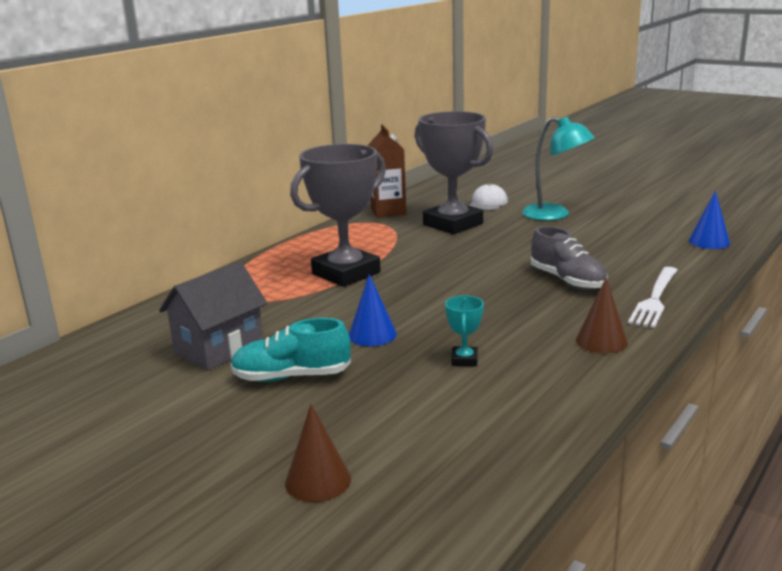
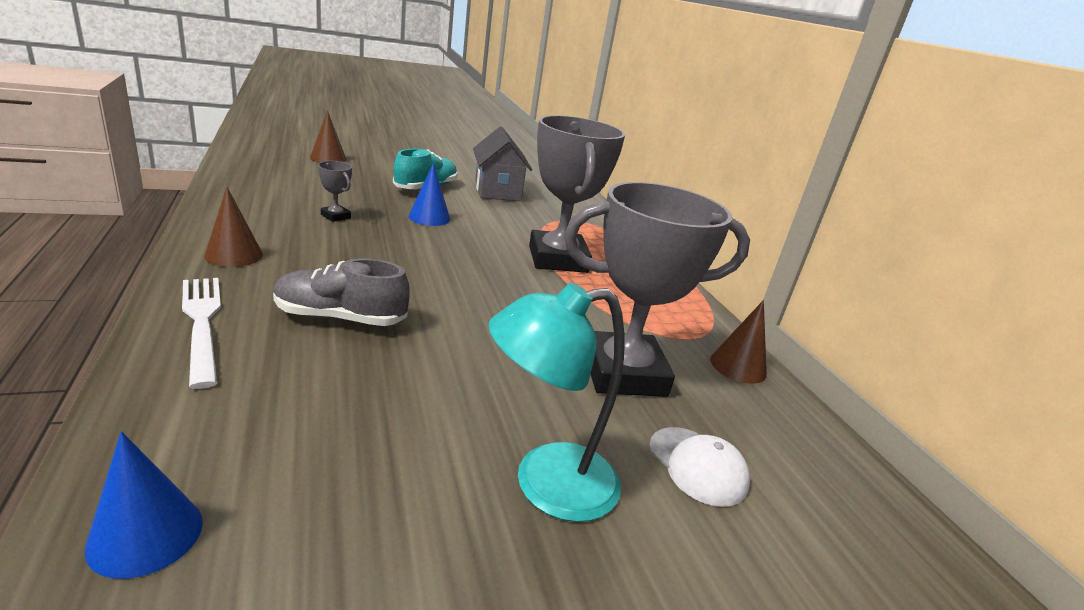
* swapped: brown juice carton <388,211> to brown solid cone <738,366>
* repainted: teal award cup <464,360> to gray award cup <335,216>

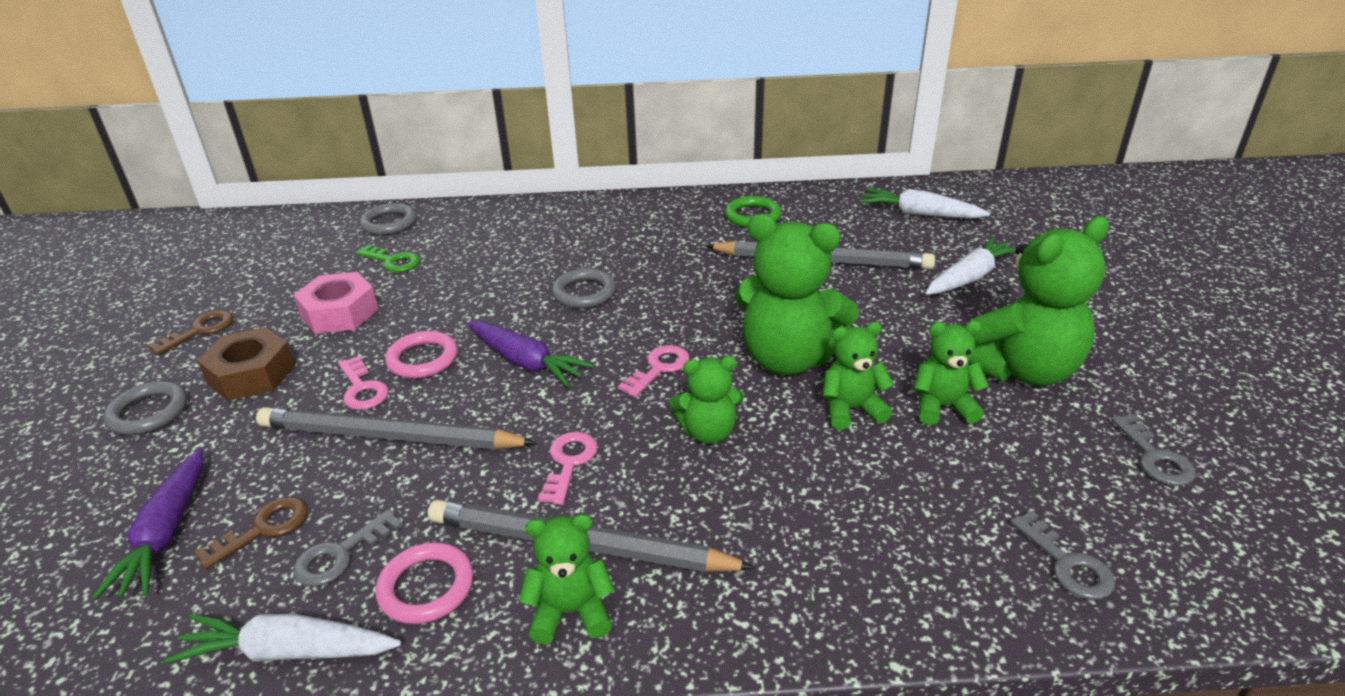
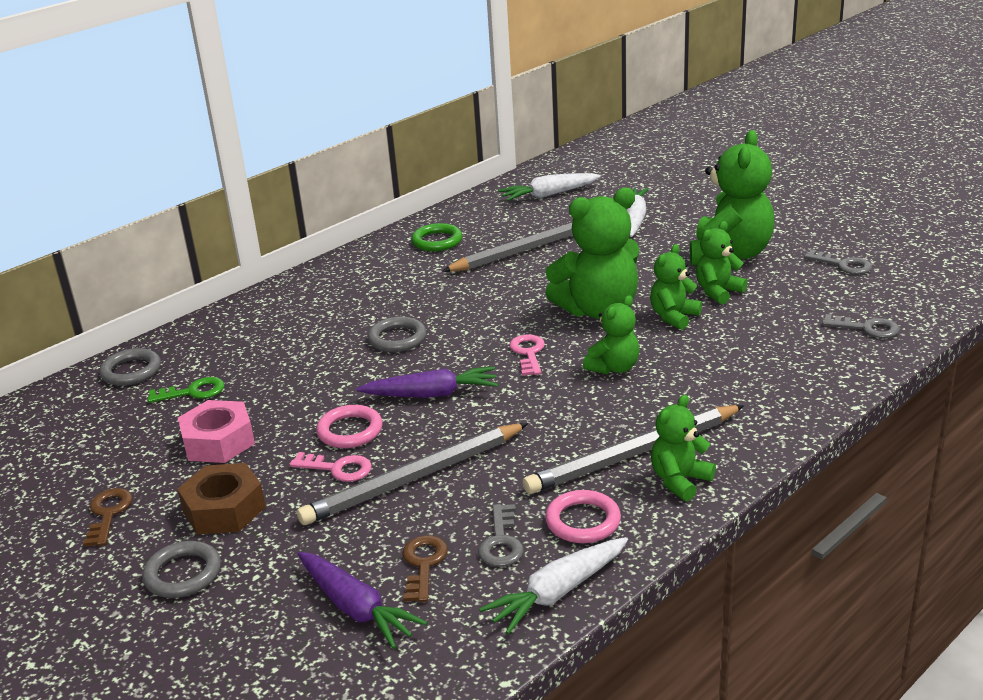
* gone: rose-pink key <569,463>

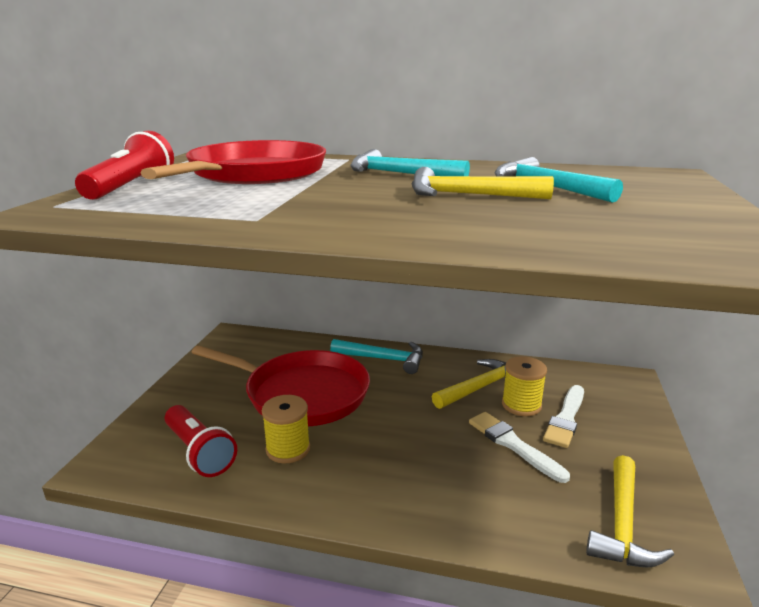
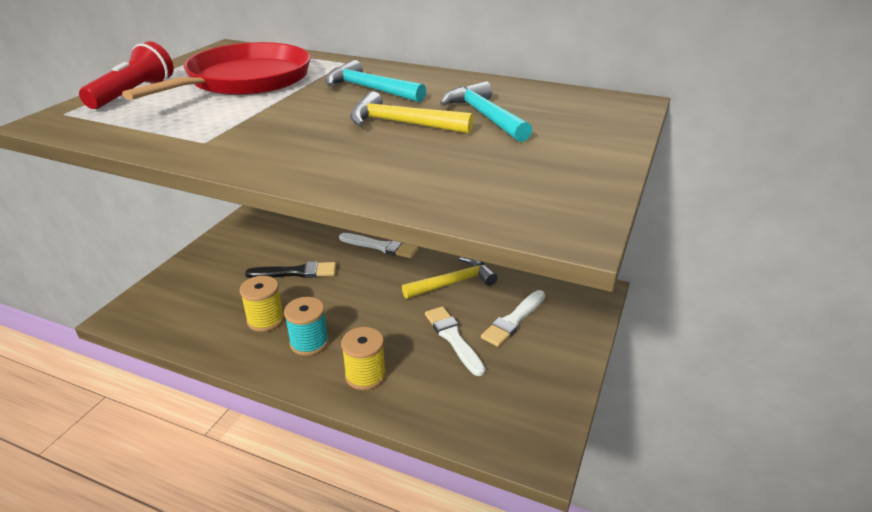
* gone: red flashlight <199,452>
* gone: golden carpenter's hammer <622,524>
* new: teal spool <309,343>
* shifted: golden spool <521,405> to <365,375>
* swapped: red skillet <301,394> to ebony paint brush <296,272>
* swapped: teal carpenter's hammer <384,359> to pure white paint brush <381,246>

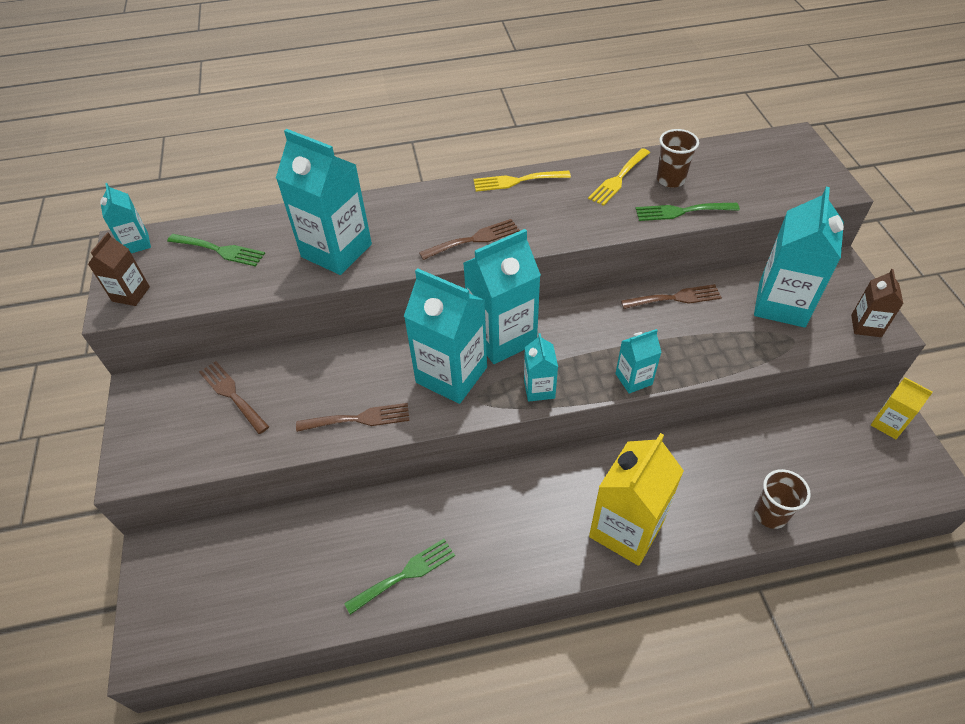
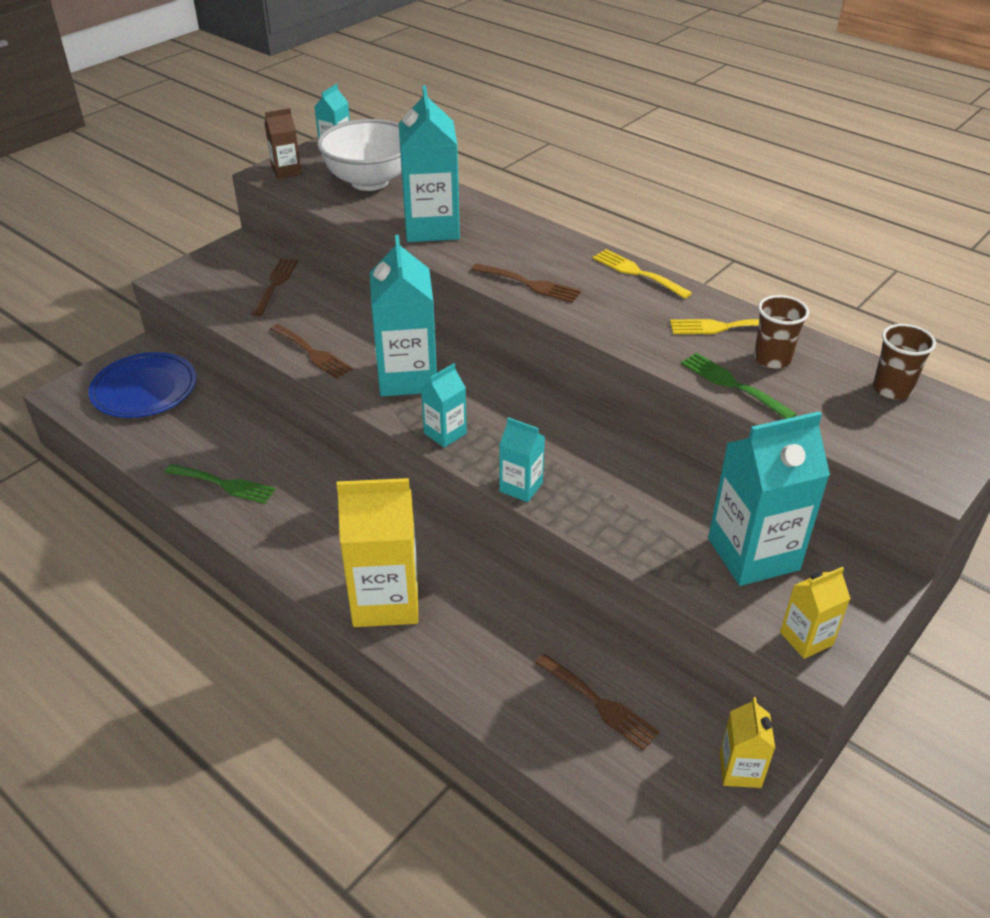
* gone: teal juice carton <502,337>
* new: cobalt dinner plate <144,389>
* shifted: brown dinner fork <675,298> to <600,704>
* shifted: brown beaker <770,514> to <892,389>
* swapped: emerald dinner fork <220,250> to pure white bowl <369,181>
* repainted: brown juice carton <866,326> to golden juice carton <806,638>

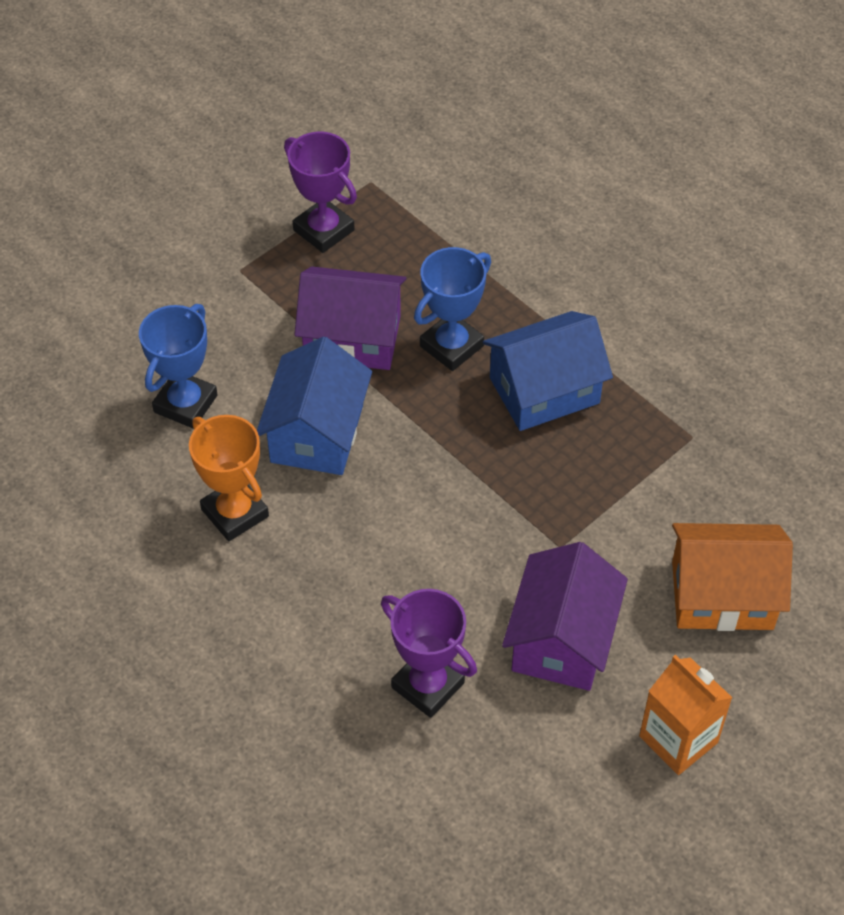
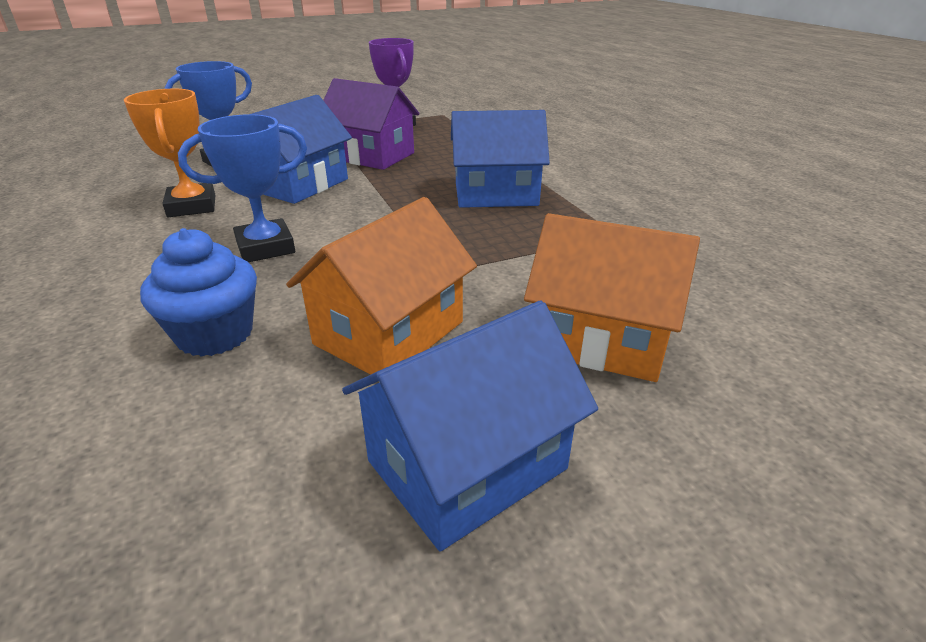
* shifted: cobalt award cup <451,346> to <265,247>
* swapped: royal purple award cup <428,685> to cobalt cupcake <215,334>
* swapped: orange juice carton <678,739> to cobalt house <467,464>
* repainted: royal purple house <561,639> to orange house <389,333>

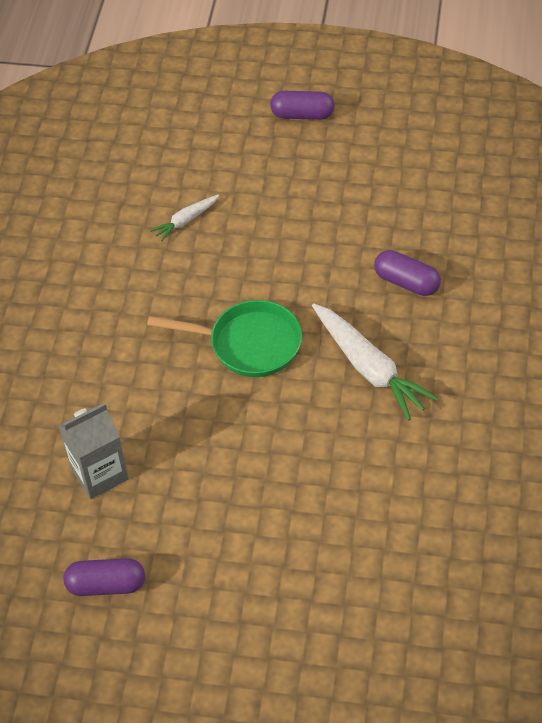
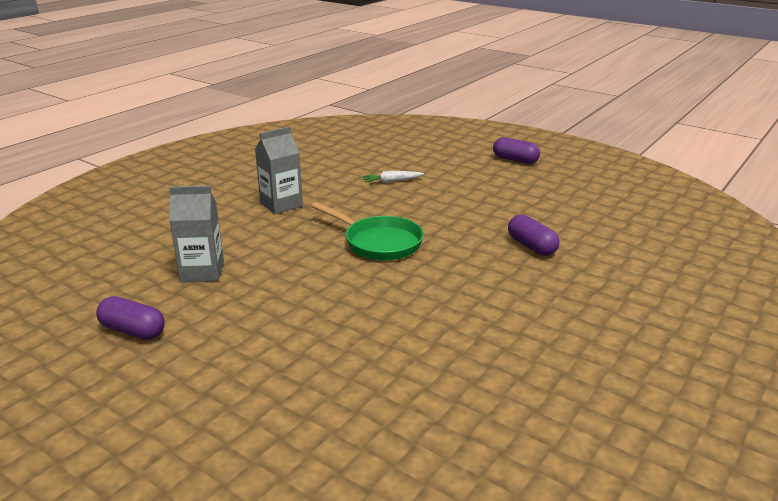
* gone: pure white toy carrot <369,368>
* new: gray juice carton <281,204>

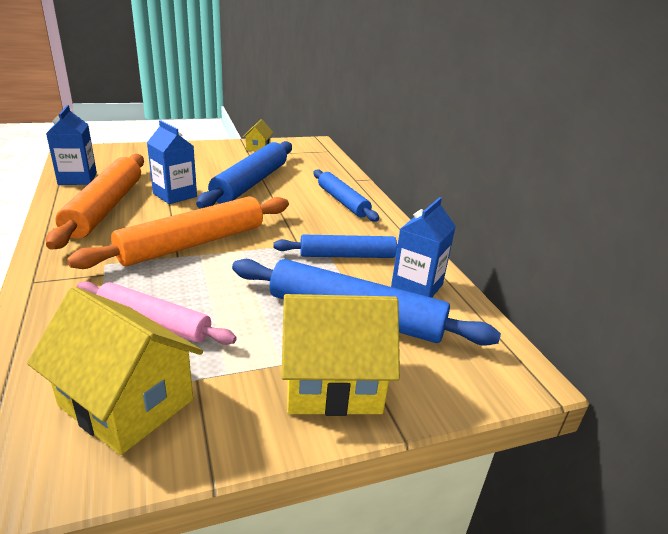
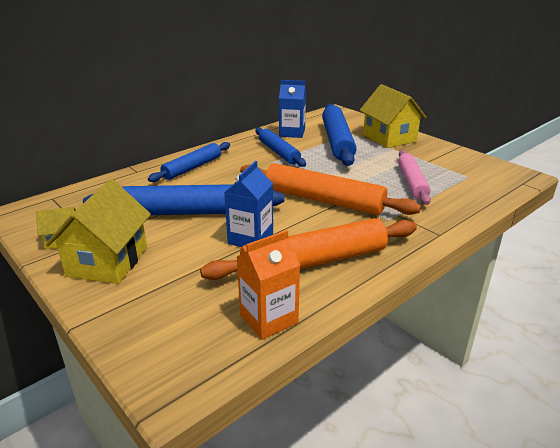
* shifted: golden house <126,403> to <108,261>
* repainted: cobalt juice carton <77,179> to orange juice carton <268,319>

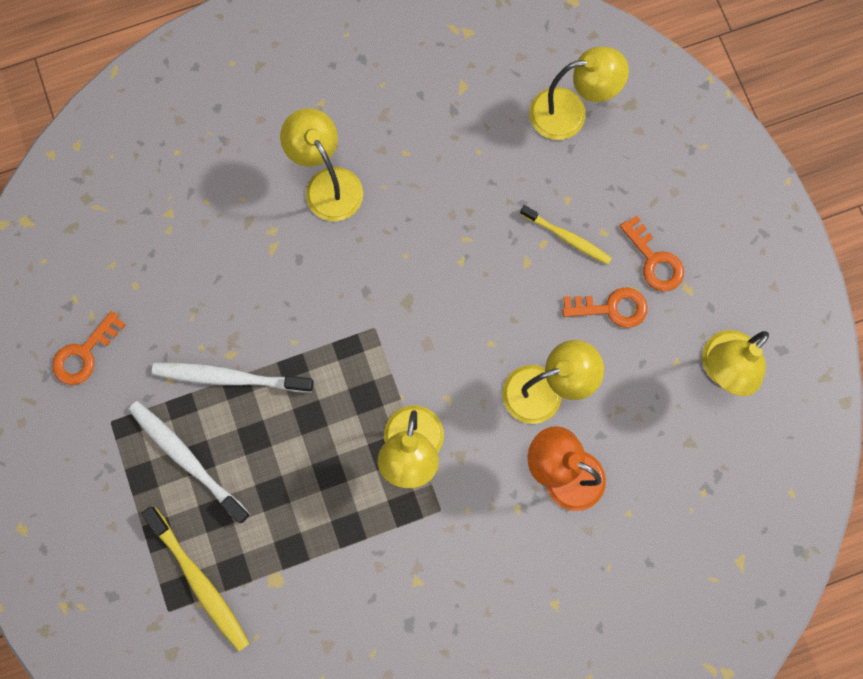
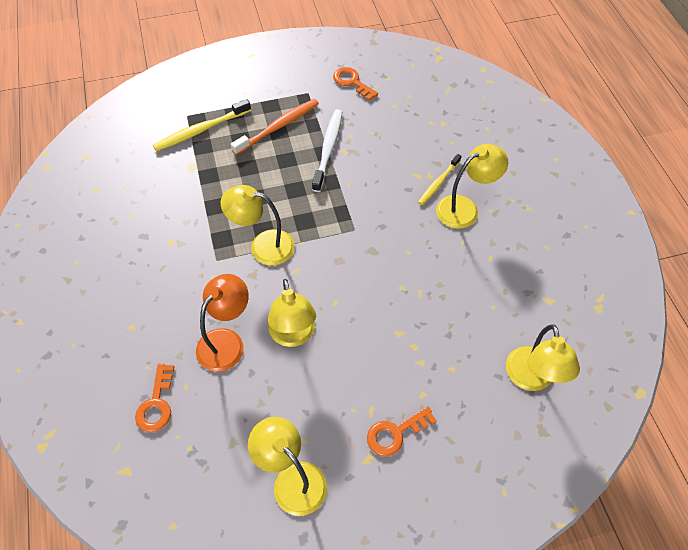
* shifted: golden toothbrush <567,238> to <438,183>
* shifted: orange key <611,308> to <156,404>
* repainted: pure white toothbrush <187,459> to orange toothbrush <278,127>

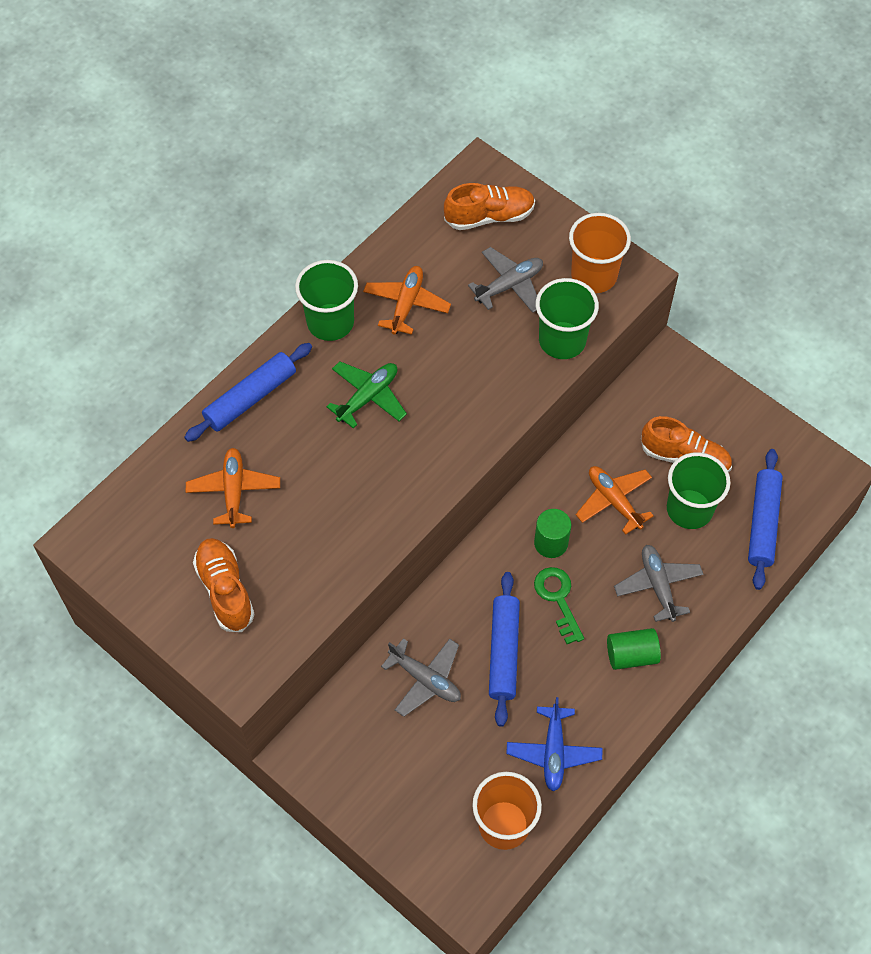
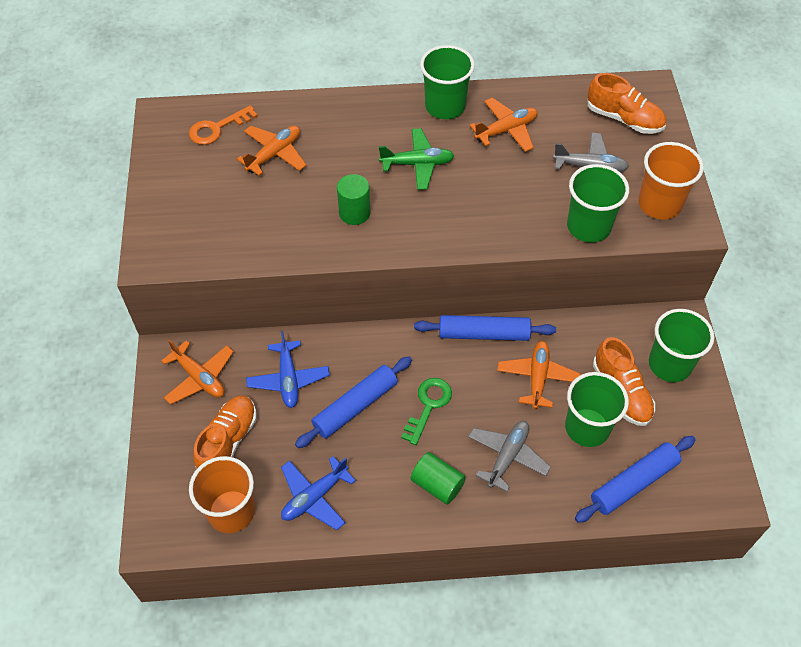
* new: orange aeroplane <199,377>
* new: orange key <217,128>
* new: emerald beaker <669,364>
* shifted: cobalt pastry roller <250,398> to <484,334>
* shifted: orange sneaker <225,590> to <228,441>
* shifted: emerald cylinder shape <551,543> to <354,213>
* repainted: gray aeroplane <425,679> to cobalt aeroplane <288,379>

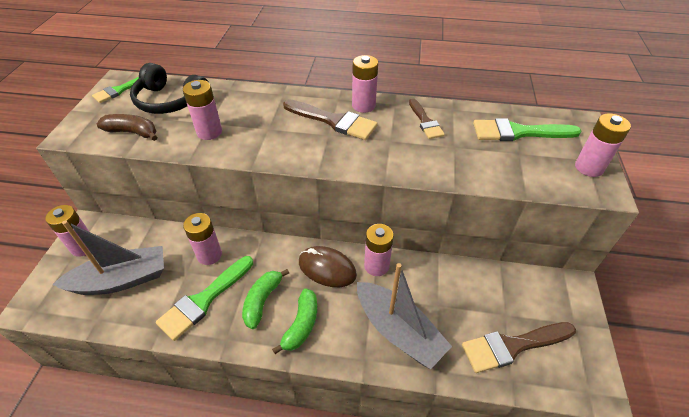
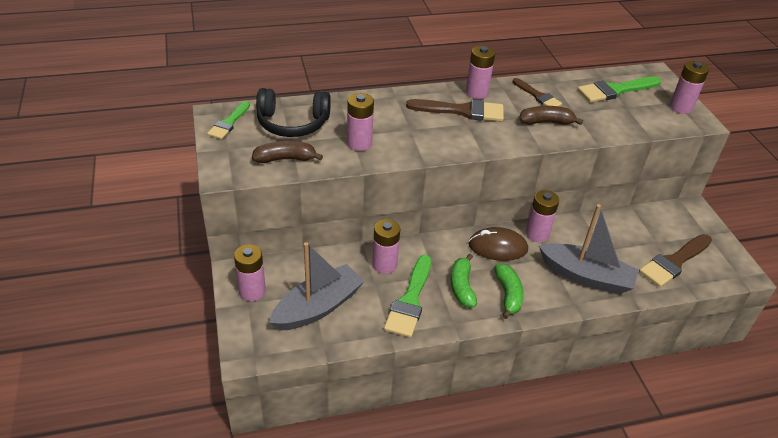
* new: brown banana fruit <546,122>

